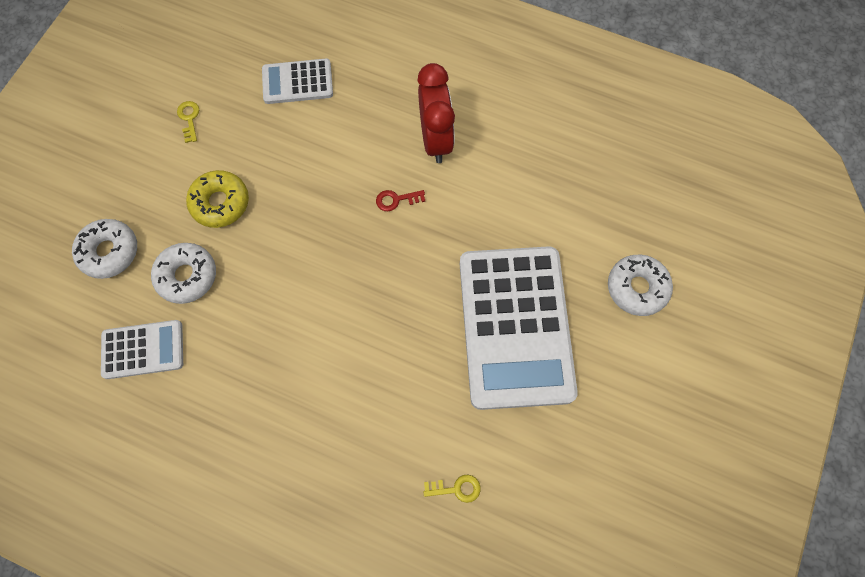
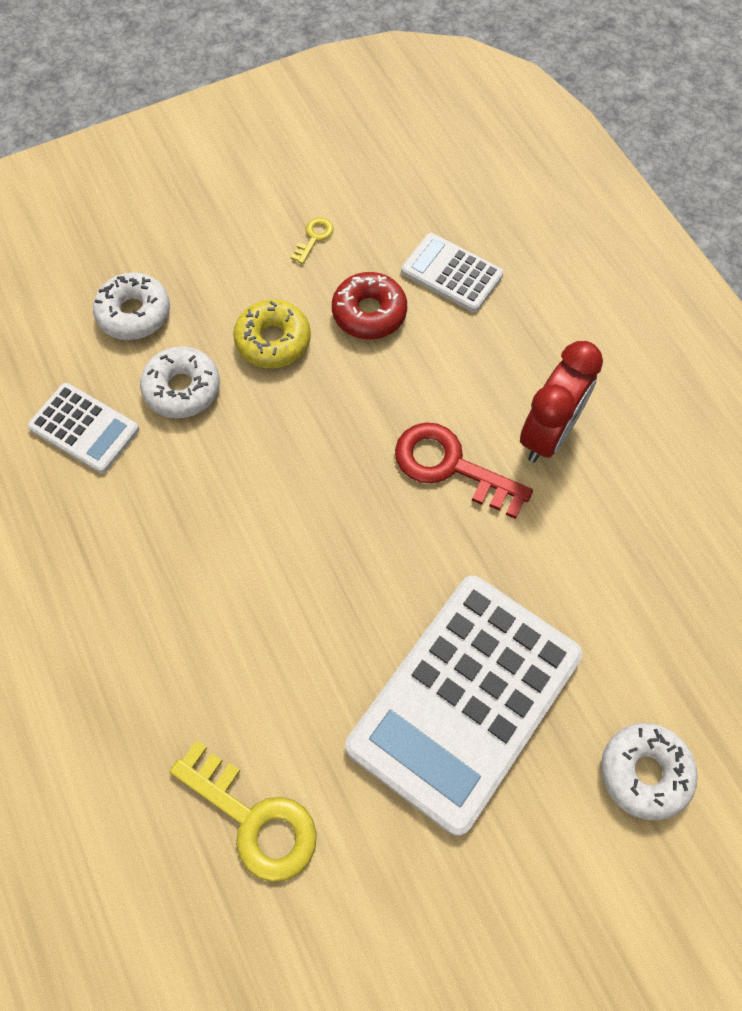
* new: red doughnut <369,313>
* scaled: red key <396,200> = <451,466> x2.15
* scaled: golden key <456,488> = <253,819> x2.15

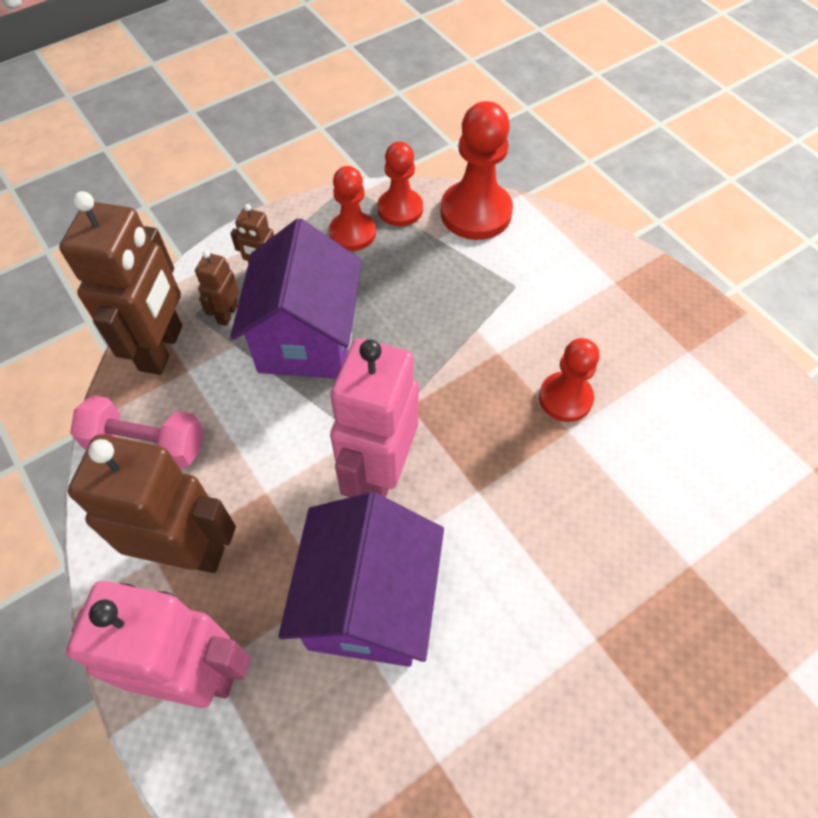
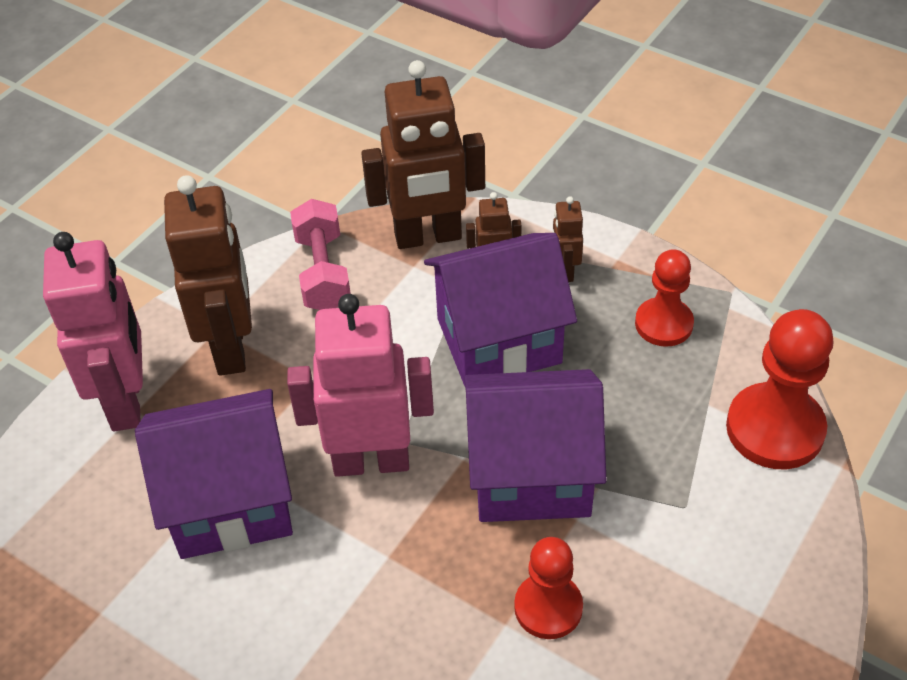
* gone: red game pawn <400,209>
* new: royal purple house <531,475>

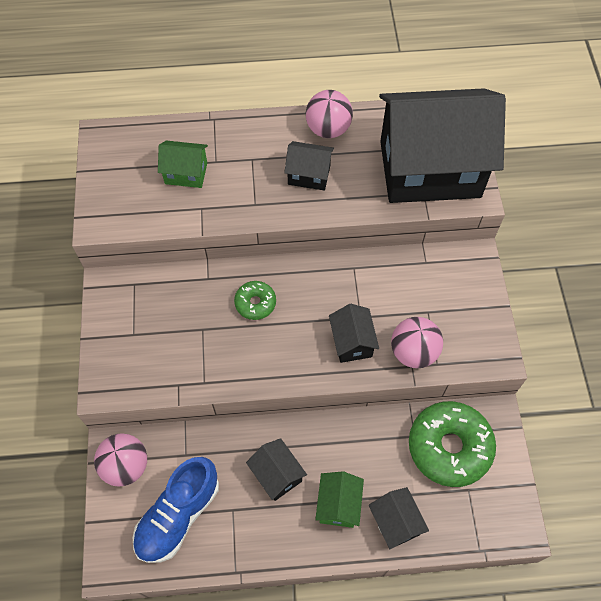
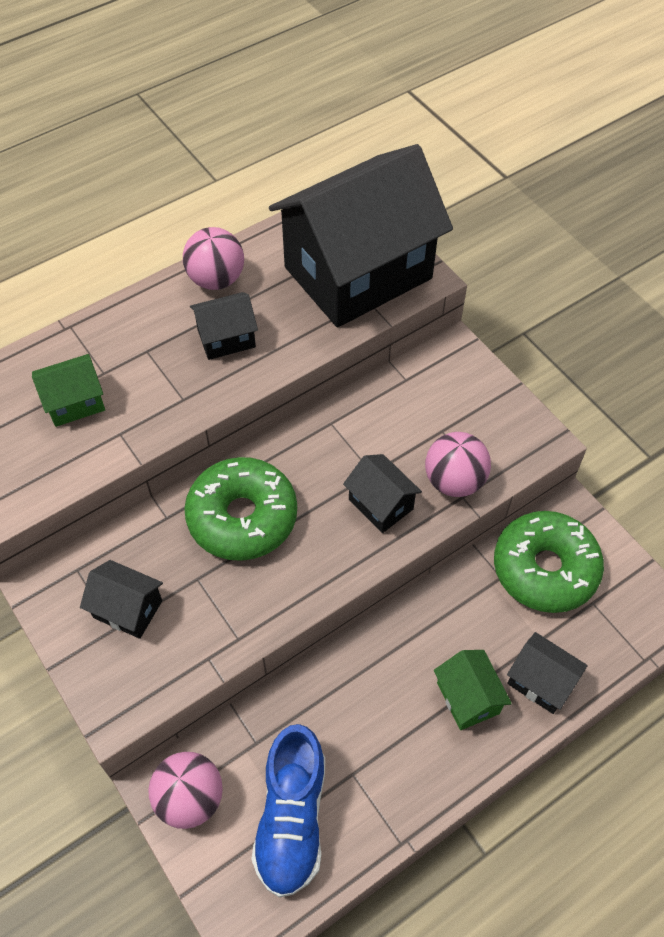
* shifted: ebony house <277,474> to <128,609>
* scaled: emerald doughnut <255,303> = <242,517> x1.98

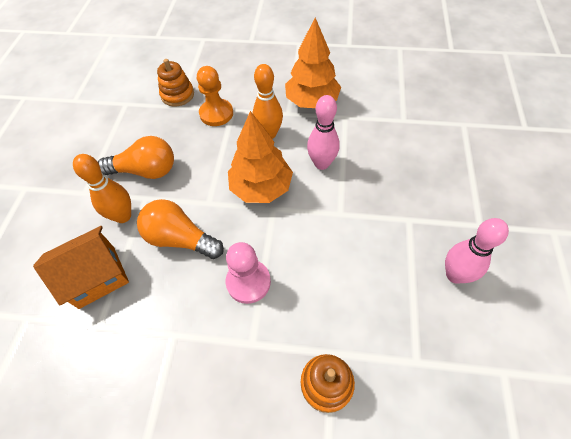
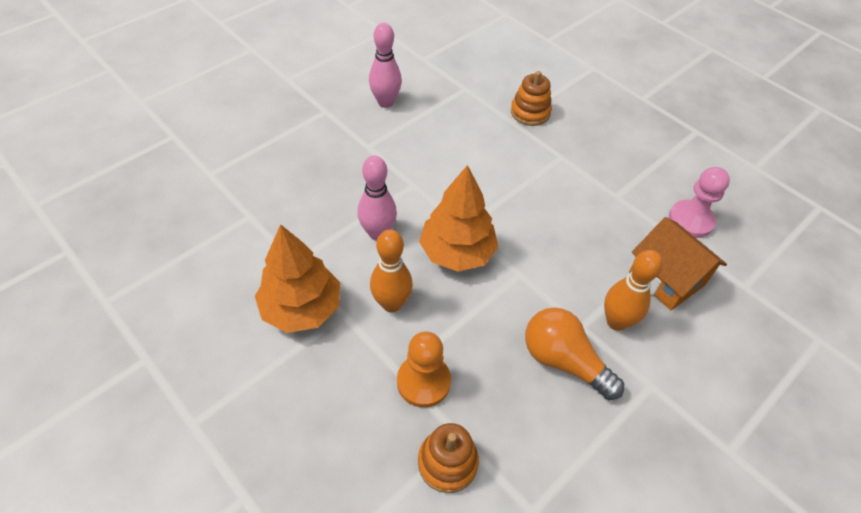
* gone: orange bulb <180,239>
* shifted: rose-pink game pawn <248,282> to <690,220>
* rotated: orange house <97,276> = <666,278> 45 degrees clockwise

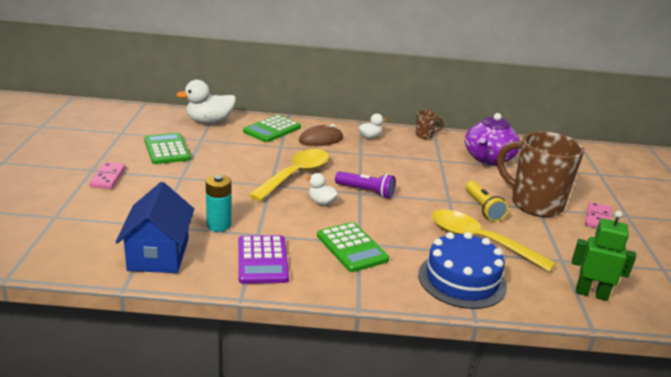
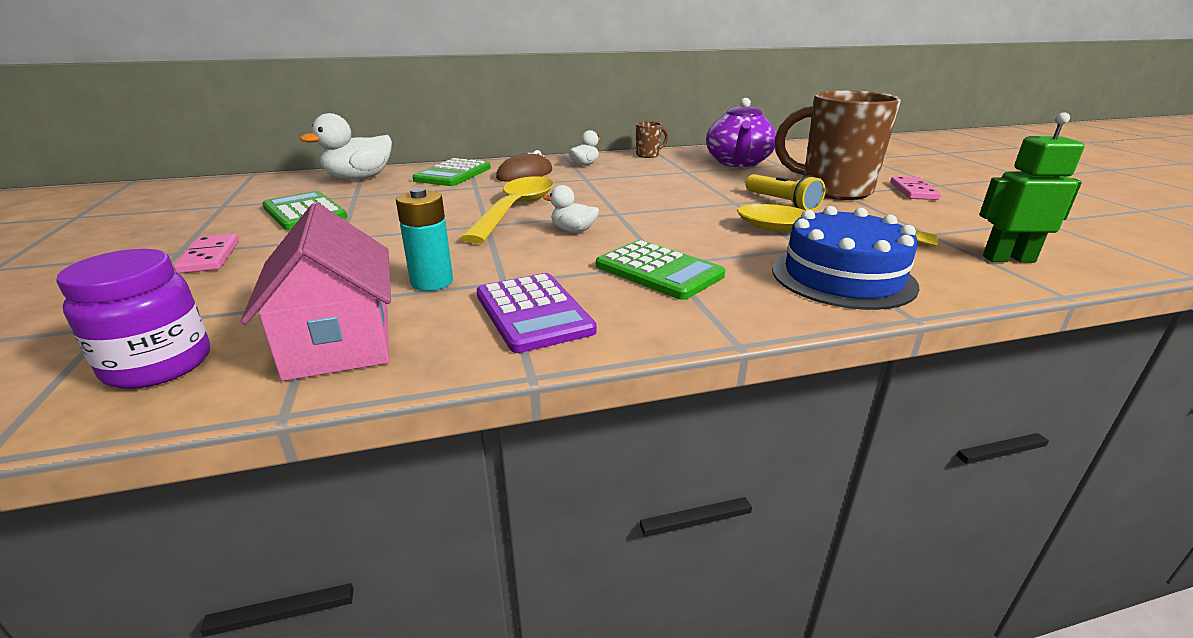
* gone: royal purple flashlight <366,191>
* new: royal purple jam jar <159,365>
* repainted: cobalt house <158,254> to rose-pink house <339,342>

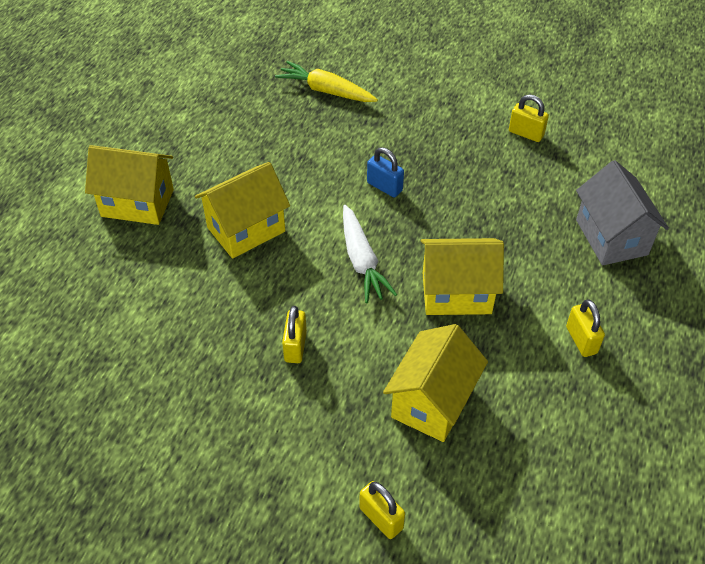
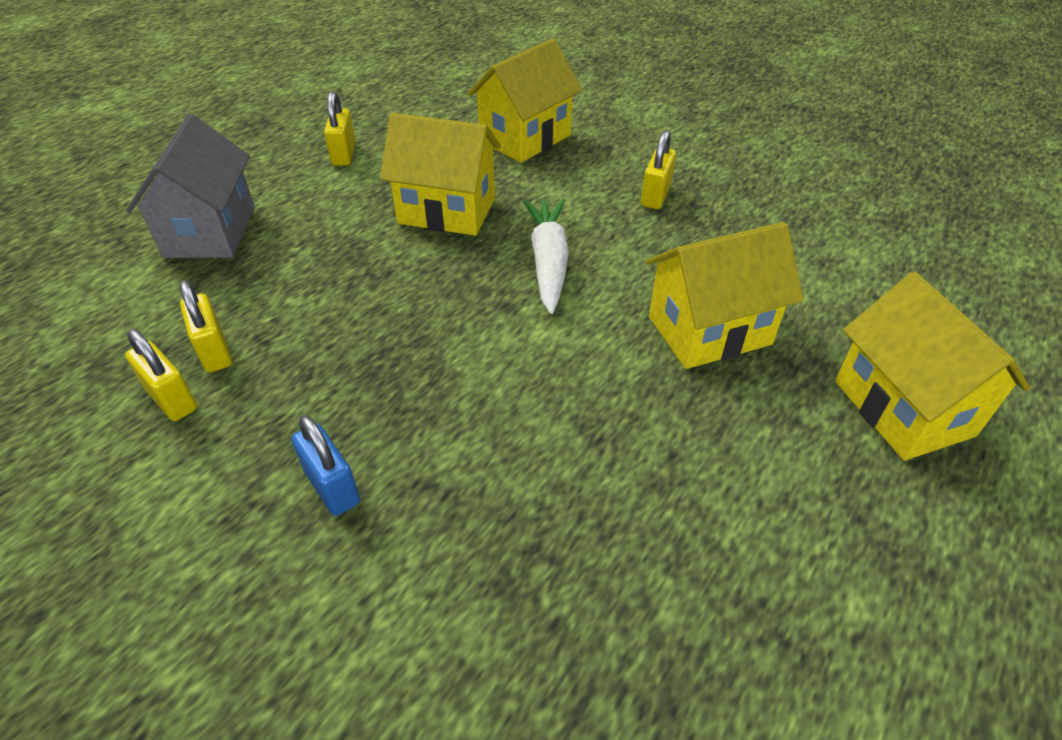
* gone: golden toy carrot <326,91>
* shifted: golden small lock <381,518> to <215,351>
* shifted: cobalt small lock <384,187> to <332,487>
* rotated: golden house <137,203> = <903,408> 45 degrees clockwise

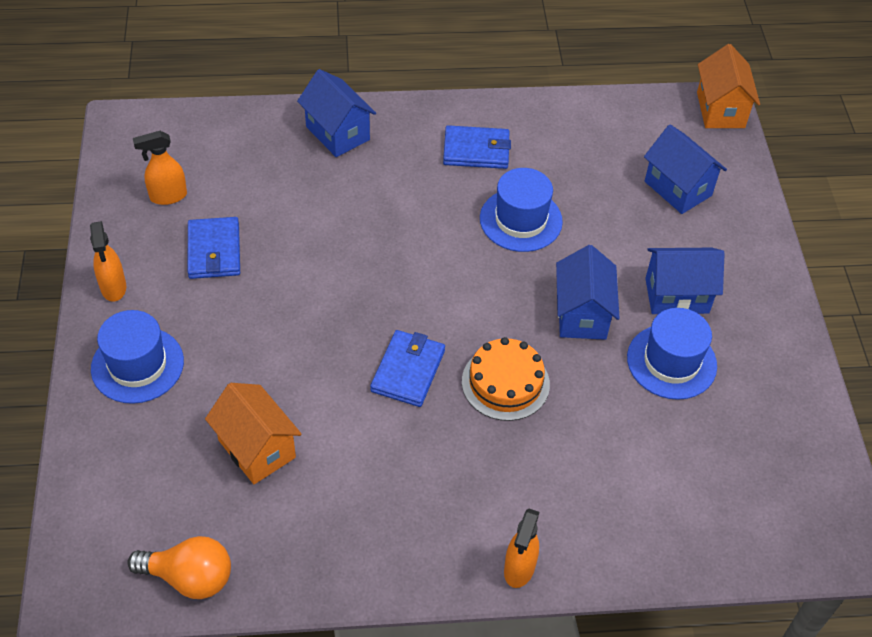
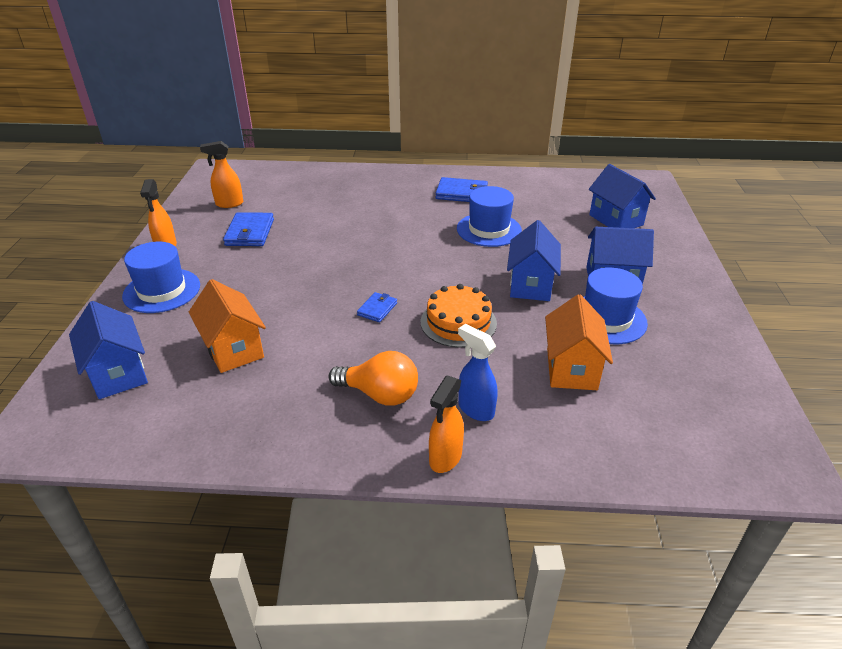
* new: cobalt spray bottle <475,409>
* shifted: orange bulb <189,577> to <379,394>
* shifted: cobalt house <337,133> to <118,373>
* shifted: orange house <720,110> to <571,369>
* scaled: cobalt wallet <408,370> = <377,309> x0.58

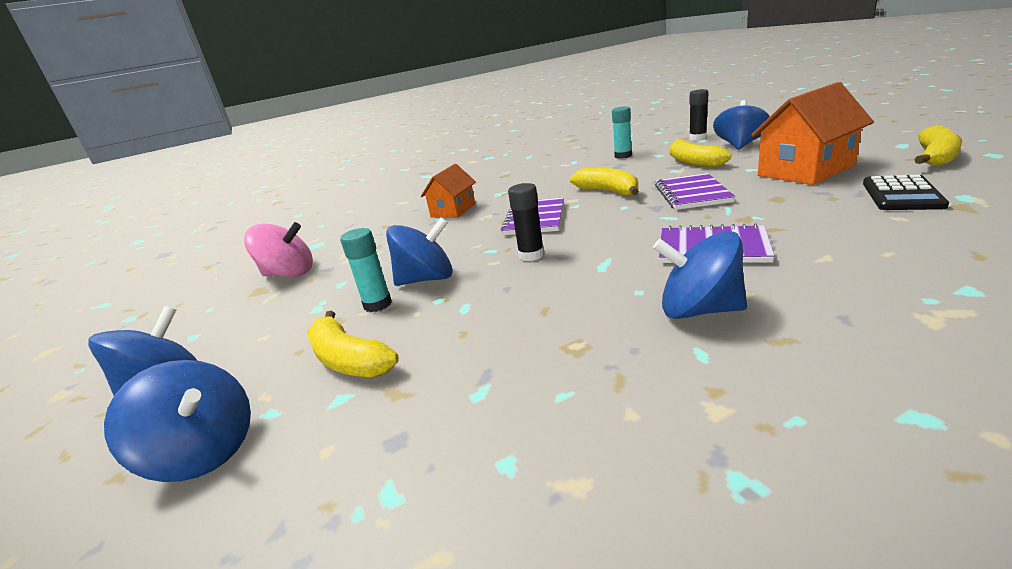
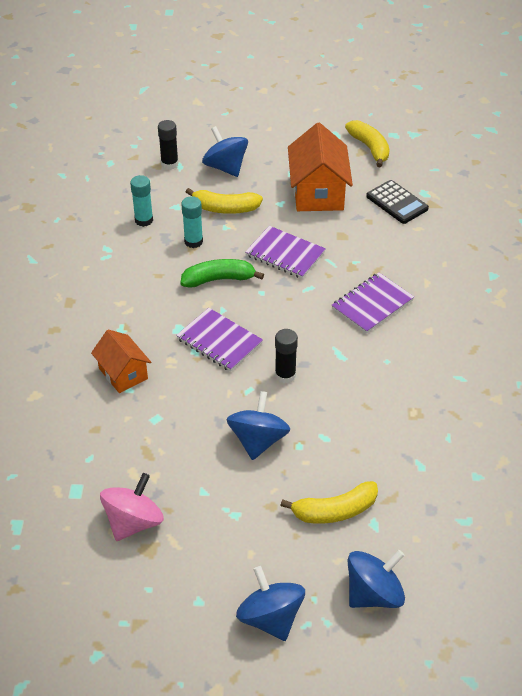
* gone: cobalt toy top <699,310>
* shifted: teal stick of glue <377,304> to <193,241>
* repainted: golden banana fruit <608,191> to emerald banana fruit <219,279>

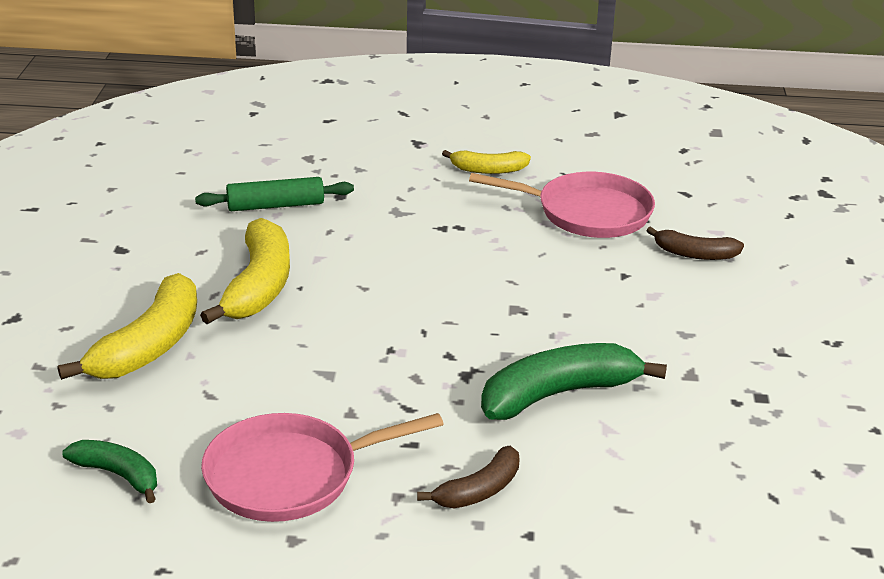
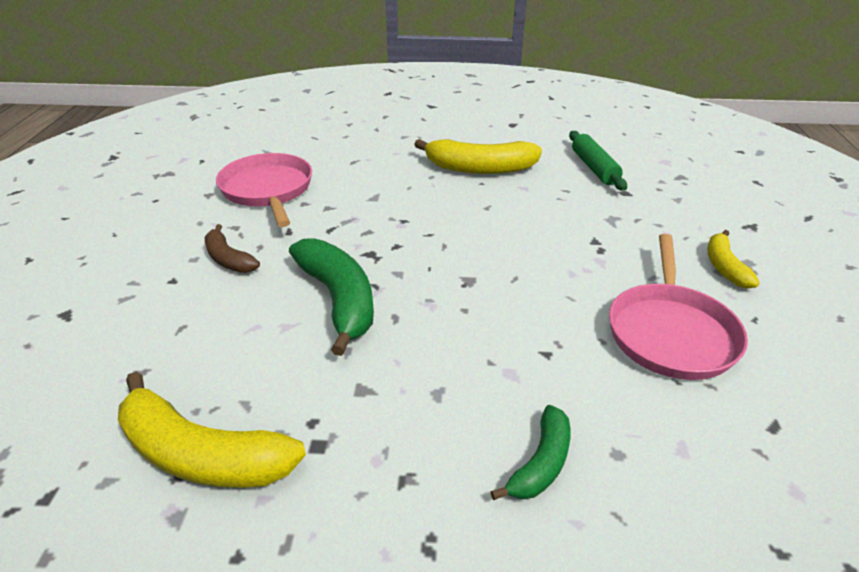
* gone: brown banana fruit <694,254>
* shifted: golden banana fruit <149,346> to <201,454>
* shifted: emerald banana fruit <118,475> to <541,463>

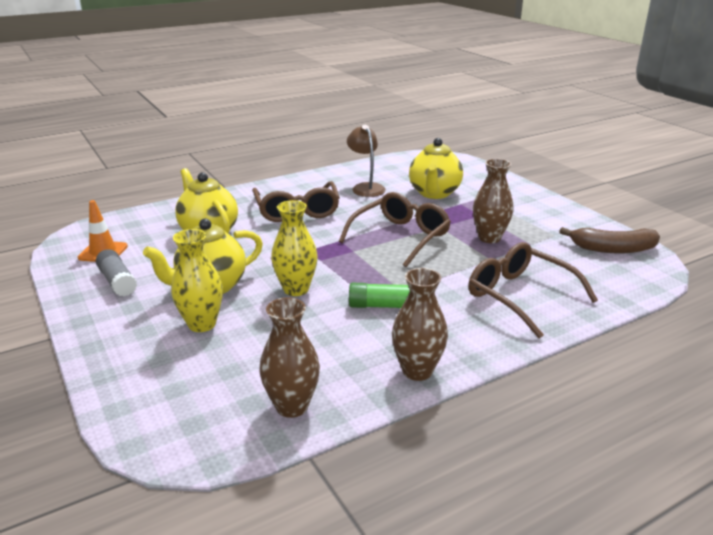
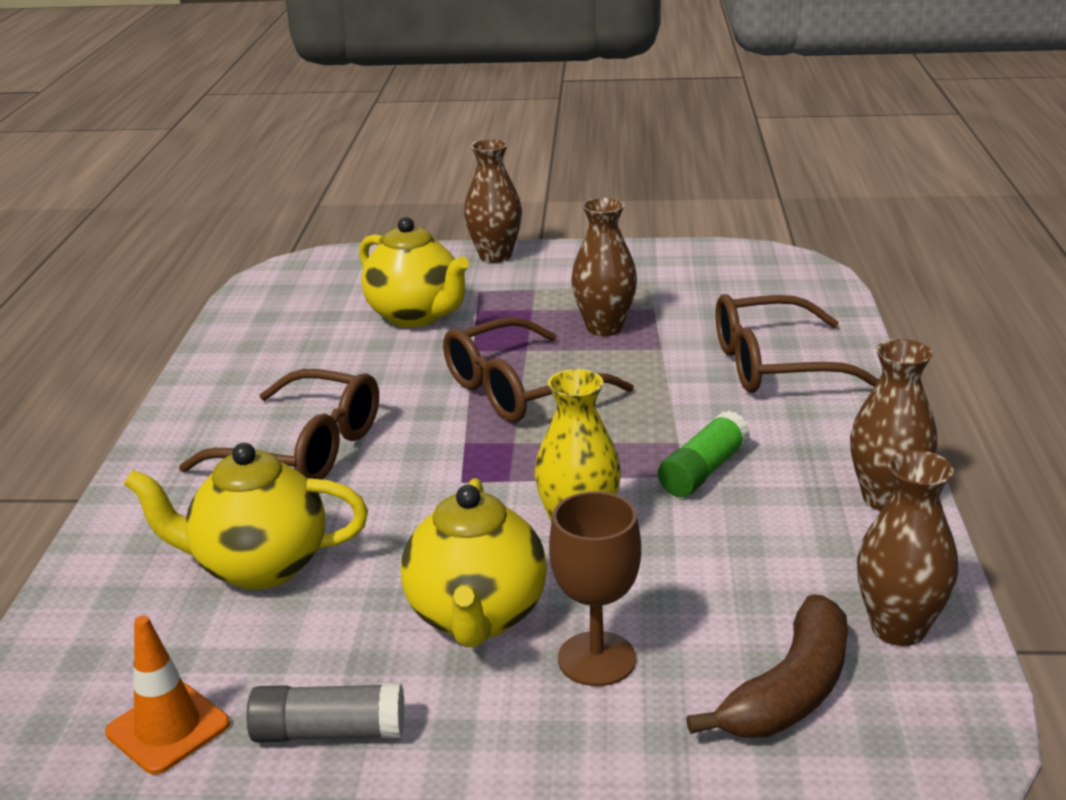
* gone: brown desk lamp <366,187>
* new: brown tall vase <495,256>
* shifted: brown banana fruit <612,249> to <790,691>
* swapped: golden tall vase <202,324> to brown goblet <597,659>
* rotated: brown eyeglasses <400,237> = <520,389> 105 degrees counterclockwise

